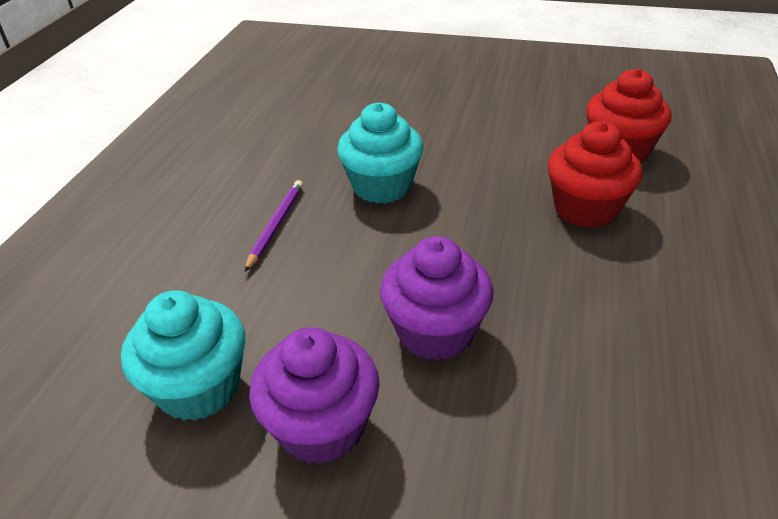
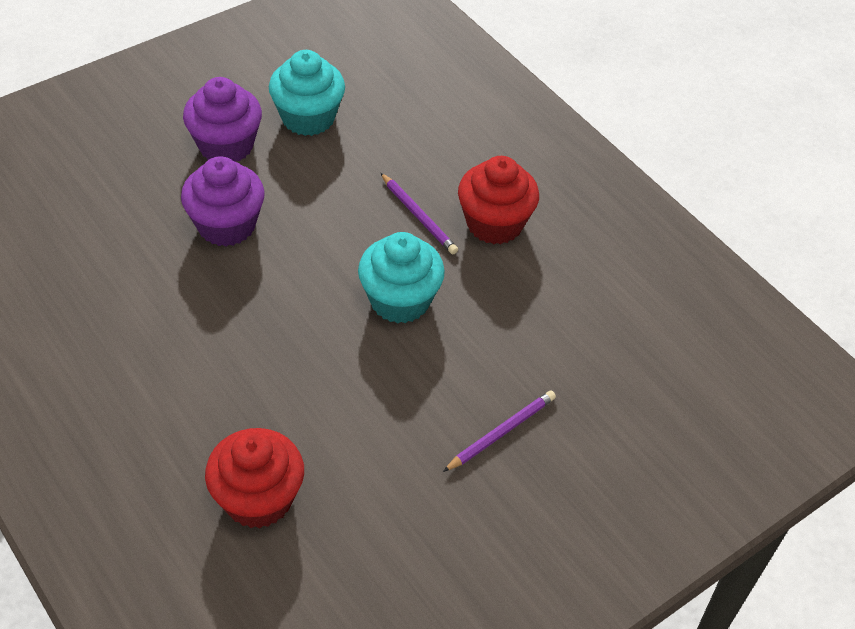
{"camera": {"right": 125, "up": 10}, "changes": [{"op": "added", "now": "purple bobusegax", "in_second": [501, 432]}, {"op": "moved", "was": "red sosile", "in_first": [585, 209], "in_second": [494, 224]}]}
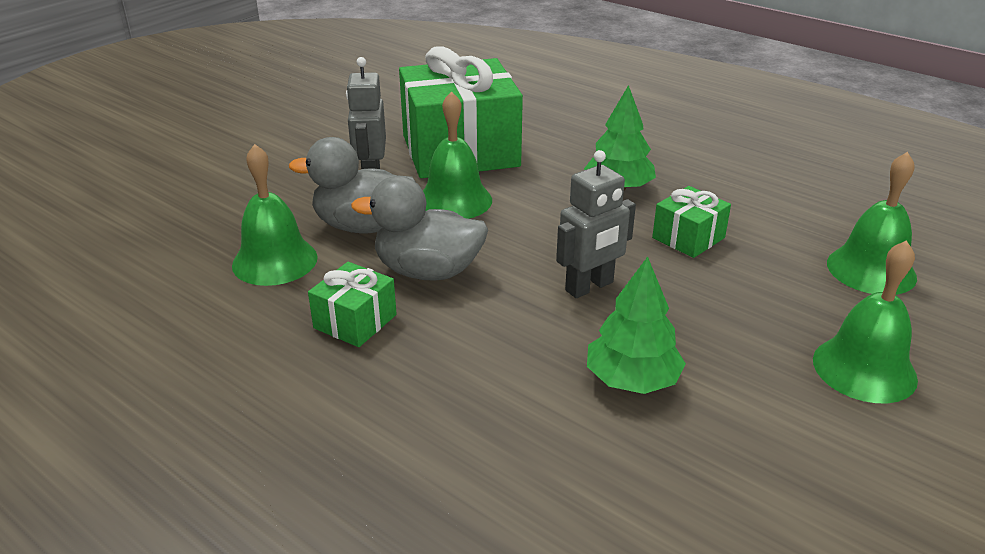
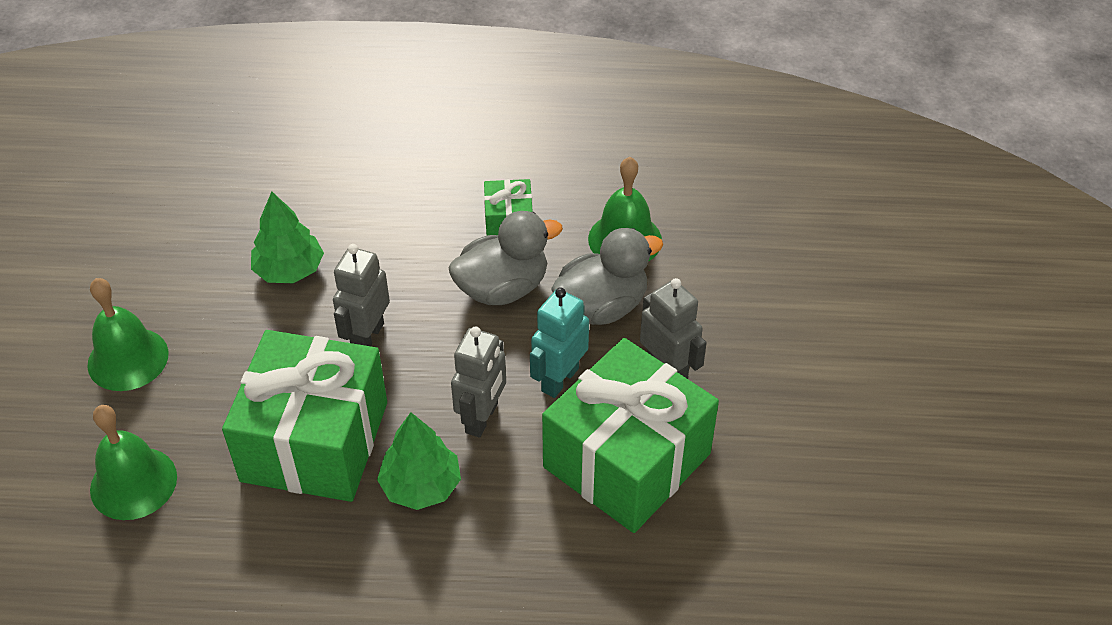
{"camera": {"right": 145, "up": 15}, "changes": [{"op": "resized", "was": "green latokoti", "in_first": [688, 238], "in_second": [314, 441], "ratio": 2.22}, {"op": "added", "now": "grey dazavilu", "in_second": [482, 418]}, {"op": "replaced", "was": "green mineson", "now": "turquoise dazavilu", "in_first": [454, 200], "in_second": [559, 379]}]}
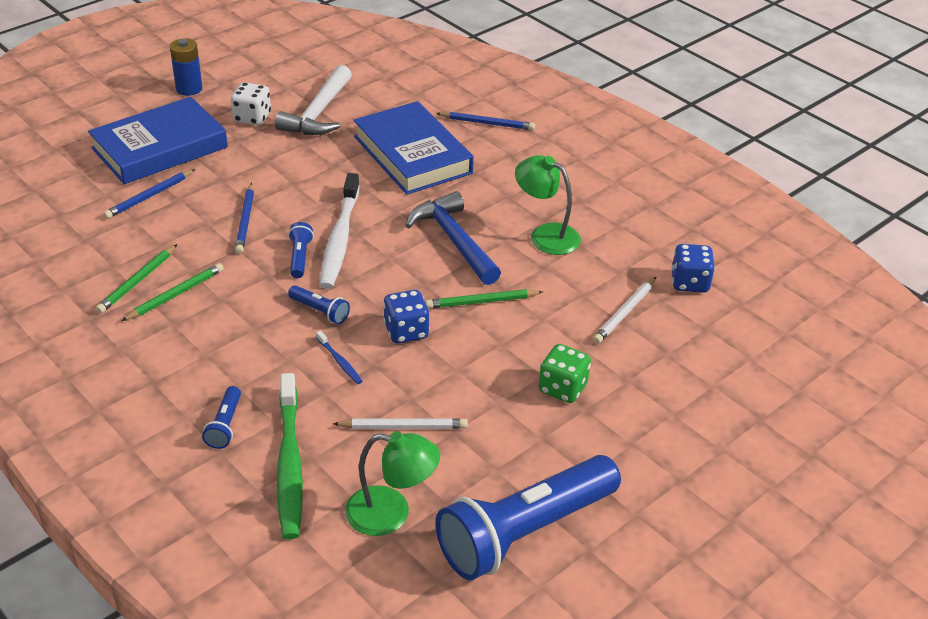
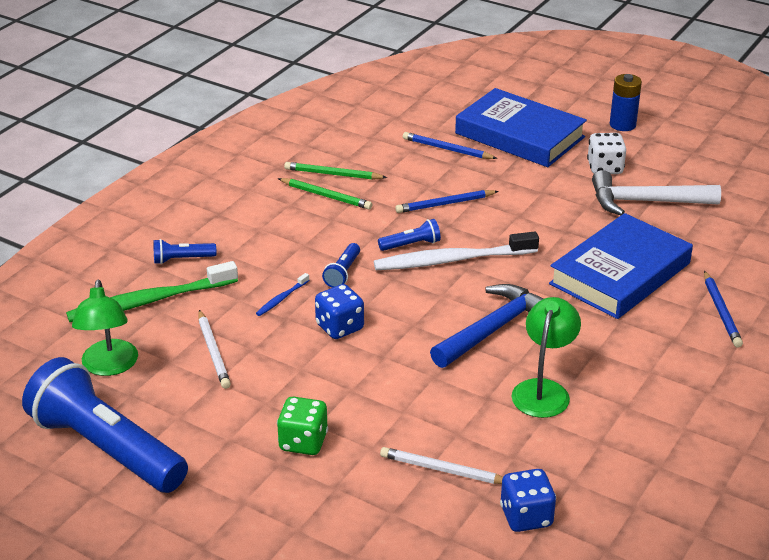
{"camera": {"right": 75, "up": -5}, "changes": [{"op": "removed", "was": "green bobusegax", "in_first": [481, 302]}]}
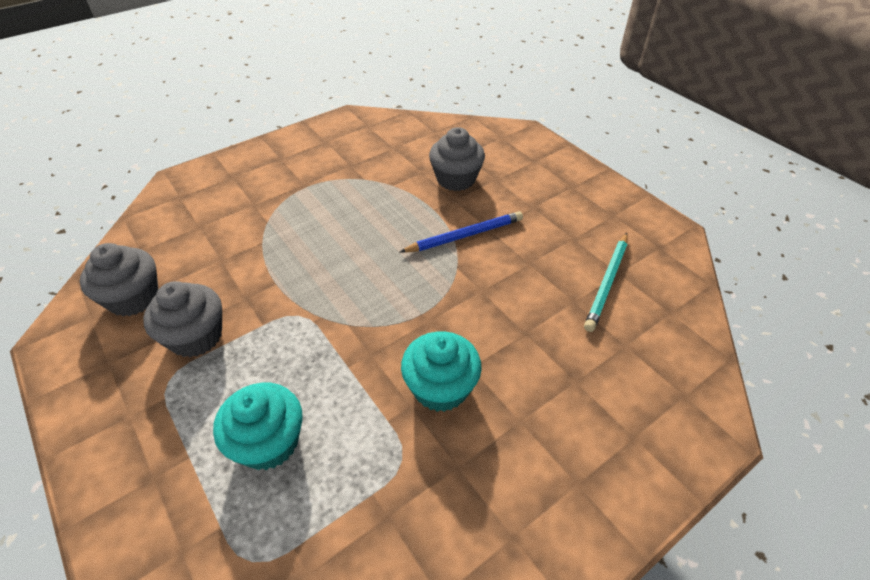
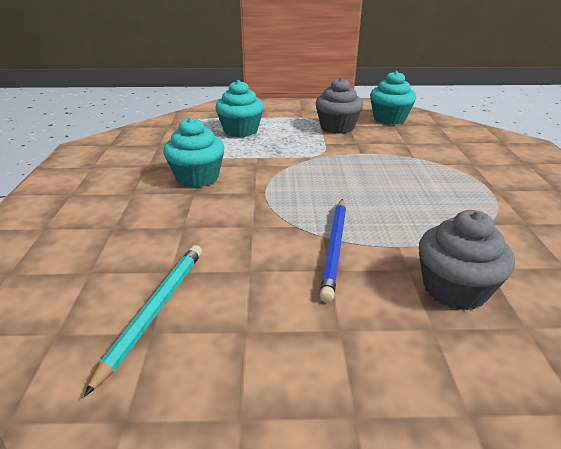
{"camera": {"right": 125, "up": -15}, "changes": [{"op": "turned", "was": "turquoise bobusegax", "in_first": [607, 283], "in_second": [155, 310], "clockwise": 45}, {"op": "recoloured", "was": "grey sosile", "now": "turquoise sosile", "in_first": [134, 298], "in_second": [389, 119]}]}
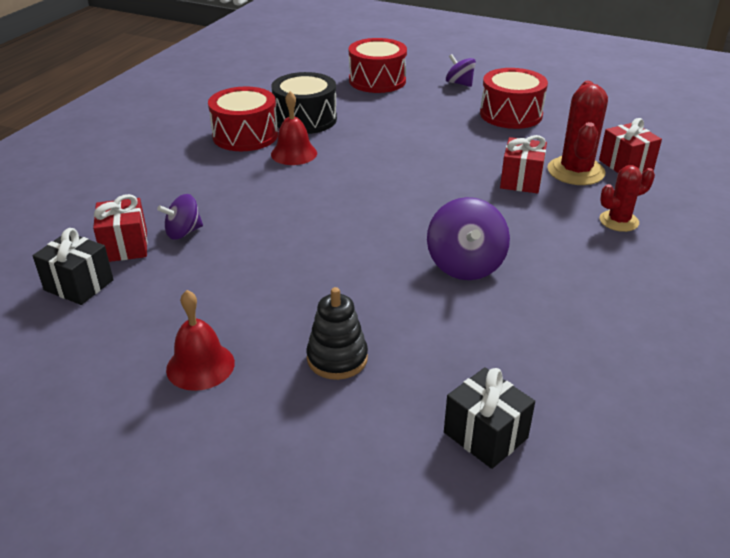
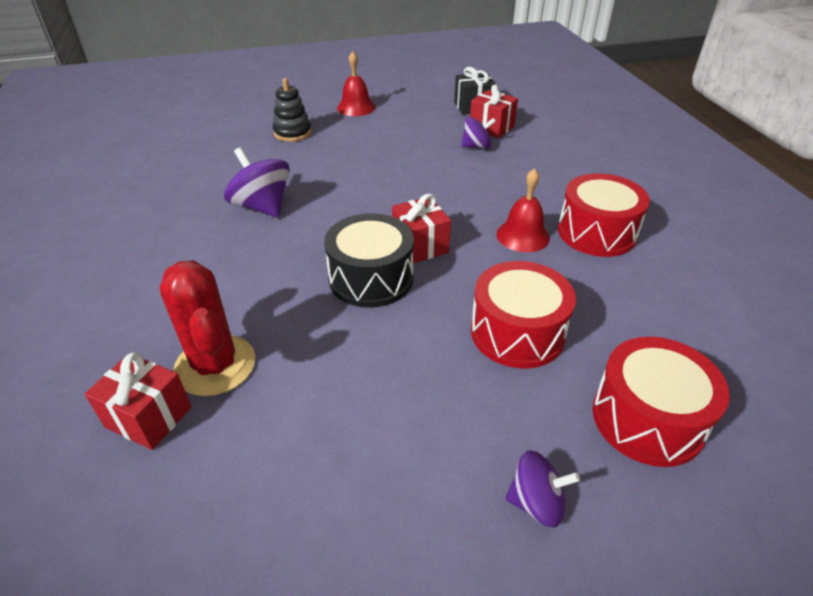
{"camera": {"right": 140, "up": 5}, "changes": [{"op": "moved", "was": "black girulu", "in_first": [305, 119], "in_second": [371, 278]}, {"op": "moved", "was": "red latokoti", "in_first": [521, 180], "in_second": [420, 245]}, {"op": "turned", "was": "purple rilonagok", "in_first": [183, 232], "in_second": [476, 146], "clockwise": 60}, {"op": "moved", "was": "red girulu", "in_first": [511, 114], "in_second": [517, 332]}, {"op": "removed", "was": "black latokoti", "in_first": [485, 435]}, {"op": "removed", "was": "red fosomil", "in_first": [618, 221]}]}
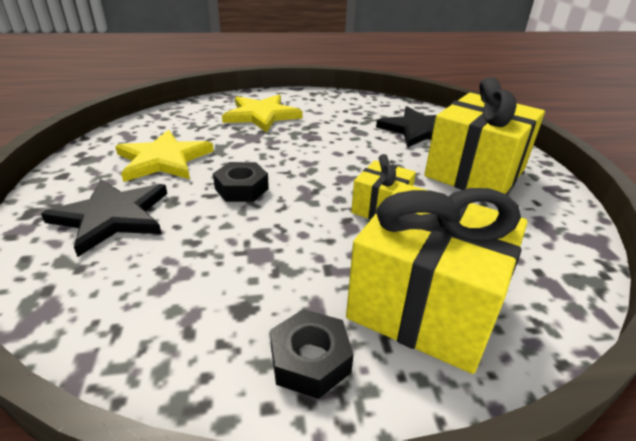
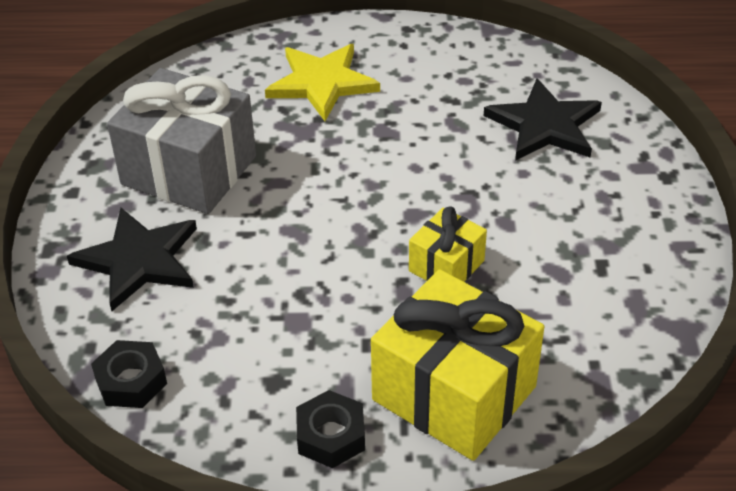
{"camera": {"right": 10, "up": 10}, "changes": [{"op": "moved", "was": "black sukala", "in_first": [241, 189], "in_second": [131, 381]}, {"op": "replaced", "was": "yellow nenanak", "now": "grey latokoti", "in_first": [163, 160], "in_second": [189, 170]}, {"op": "removed", "was": "yellow latokoti", "in_first": [475, 173]}]}
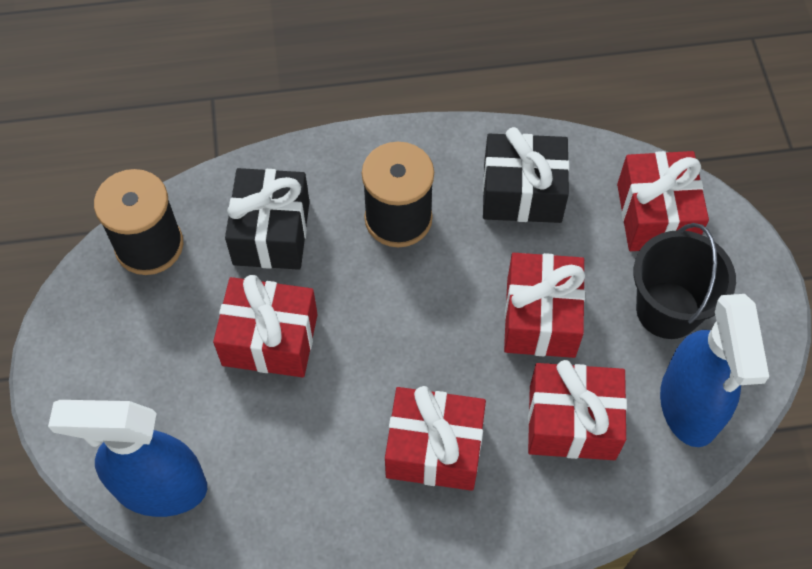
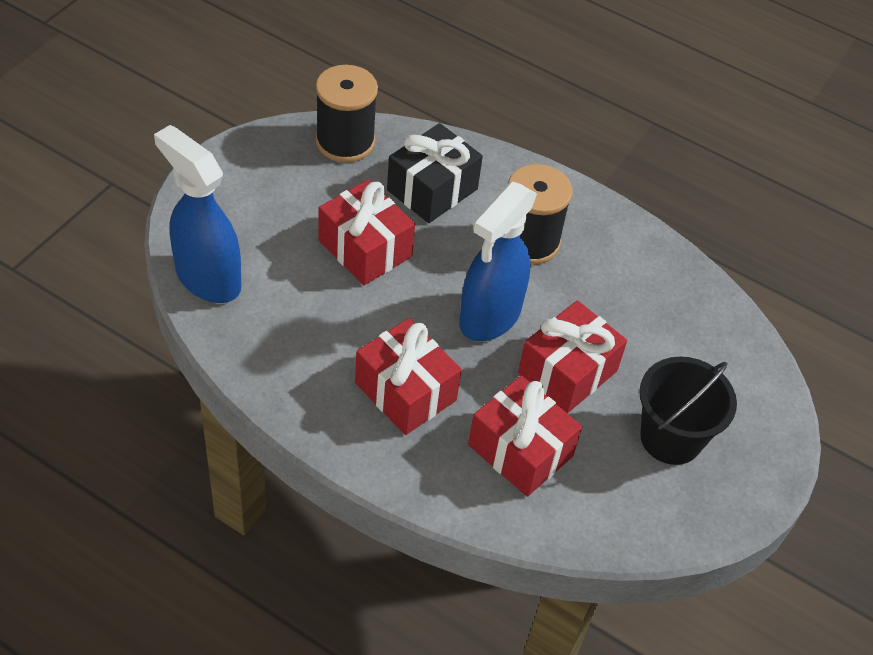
{"camera": {"right": 35, "up": -10}, "changes": [{"op": "moved", "was": "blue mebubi", "in_first": [689, 407], "in_second": [489, 316]}, {"op": "removed", "was": "black latokoti", "in_first": [522, 193]}, {"op": "removed", "was": "red latokoti", "in_first": [655, 215]}]}
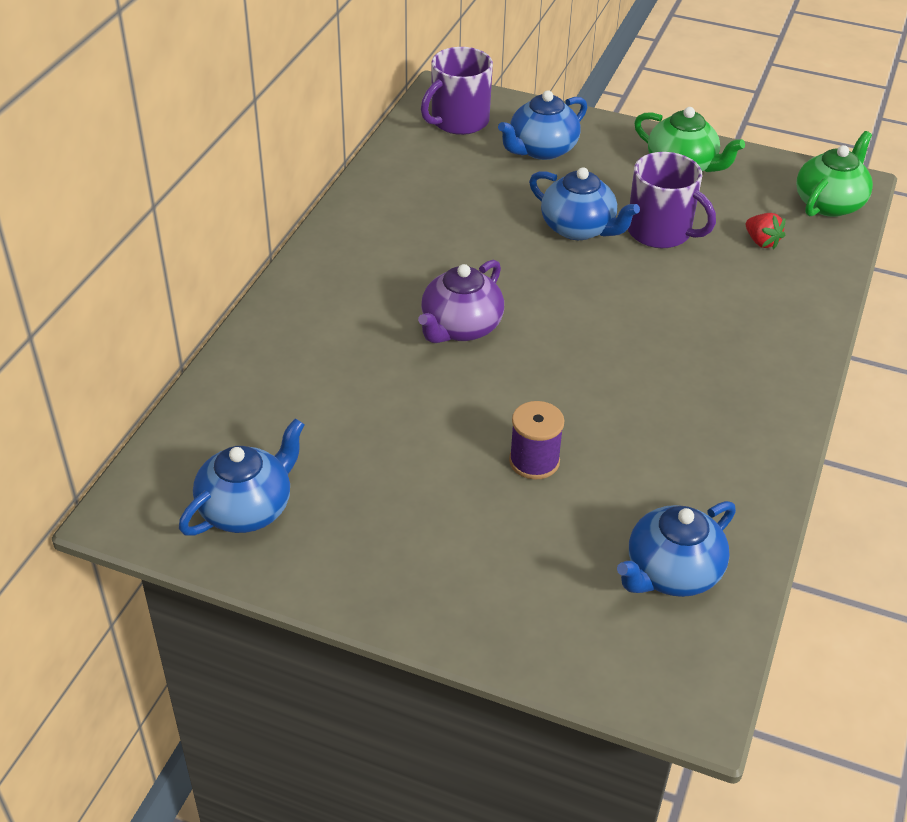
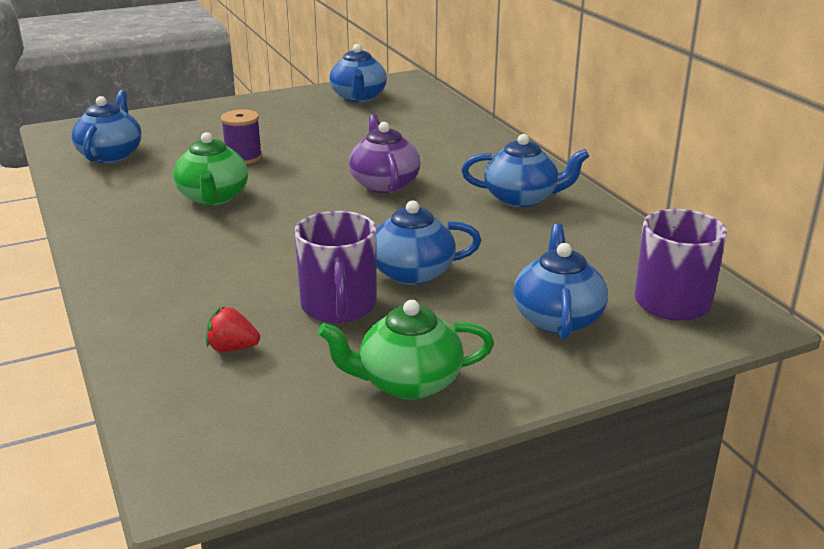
{"camera": {"right": 135, "up": -15}, "changes": [{"op": "moved", "was": "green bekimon", "in_first": [829, 203], "in_second": [213, 197]}, {"op": "turned", "was": "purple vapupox", "in_first": [660, 232], "in_second": [339, 306], "clockwise": -90}, {"op": "added", "now": "blue bekimon", "in_second": [521, 198]}]}
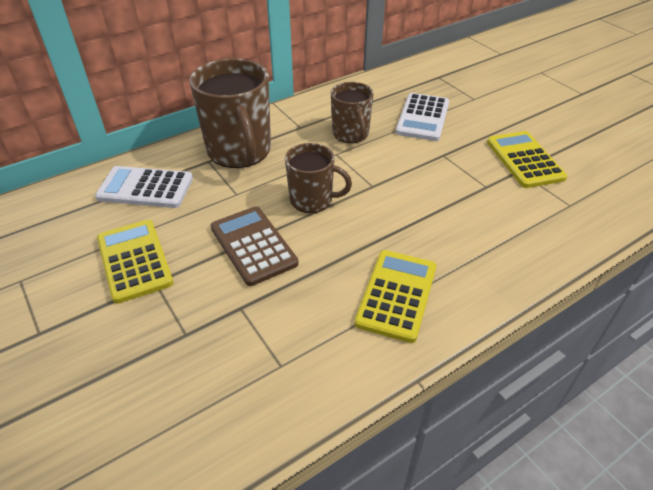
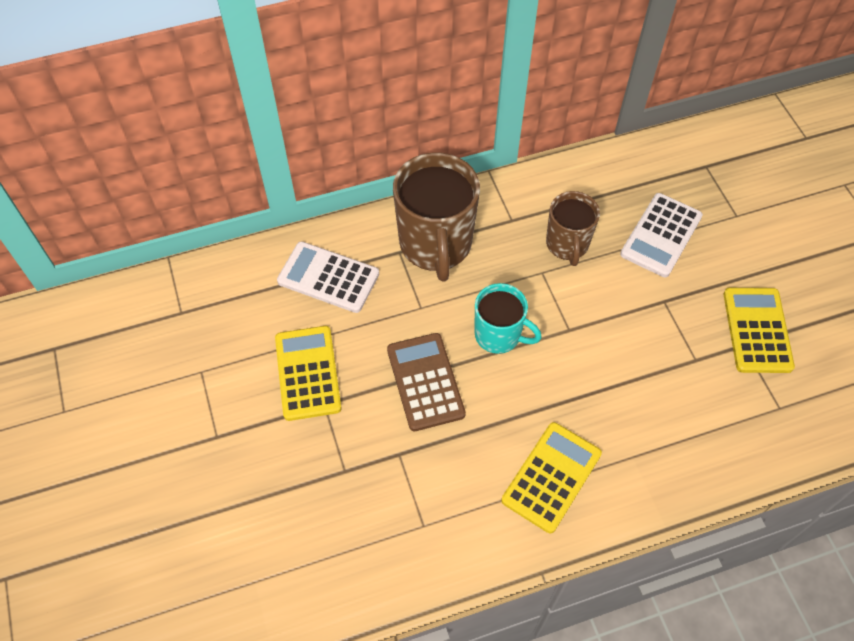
{"camera": {"right": 15, "up": 15}, "changes": [{"op": "recoloured", "was": "brown vapupox", "now": "turquoise vapupox", "in_first": [312, 200], "in_second": [499, 335]}]}
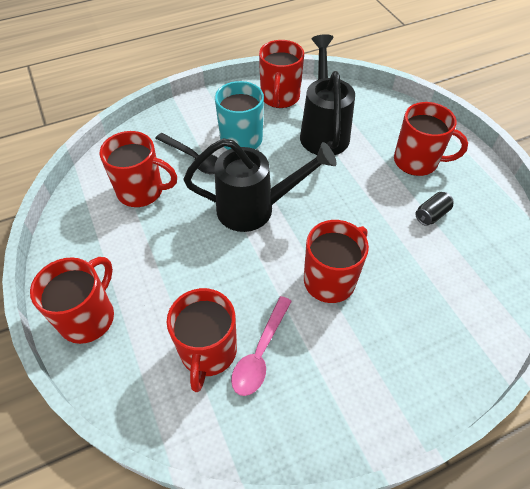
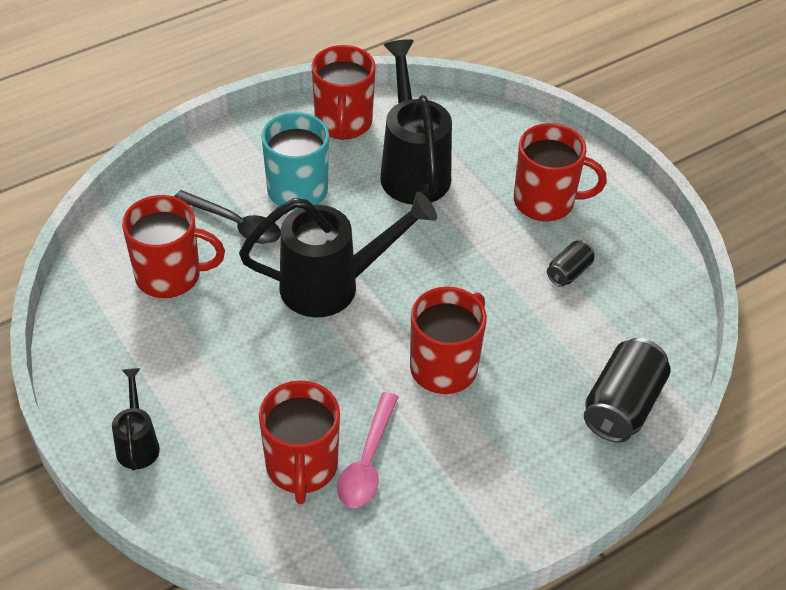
{"camera": {"right": -10, "up": -5}, "changes": [{"op": "replaced", "was": "red vapupox", "now": "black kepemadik", "in_first": [88, 317], "in_second": [137, 443]}, {"op": "added", "now": "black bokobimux", "in_second": [622, 405]}]}
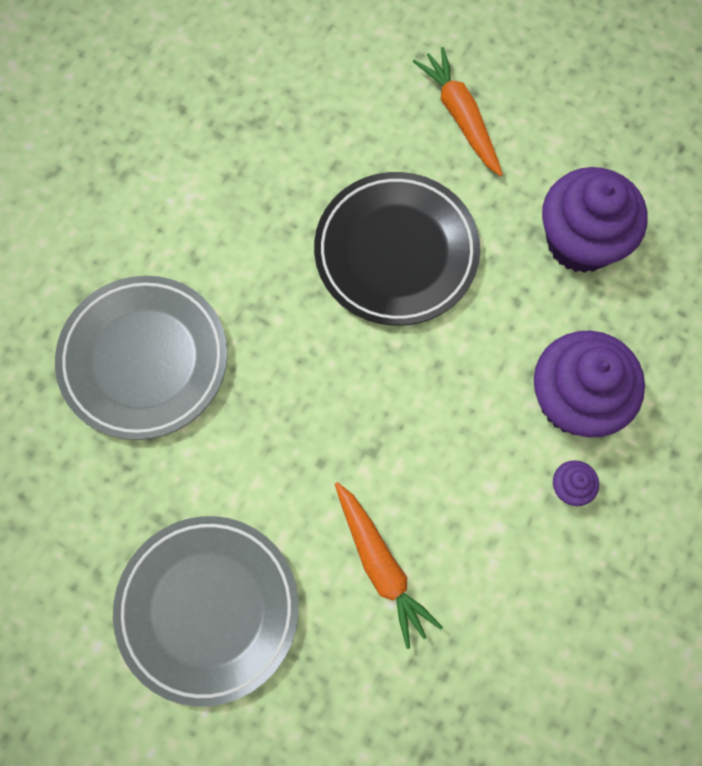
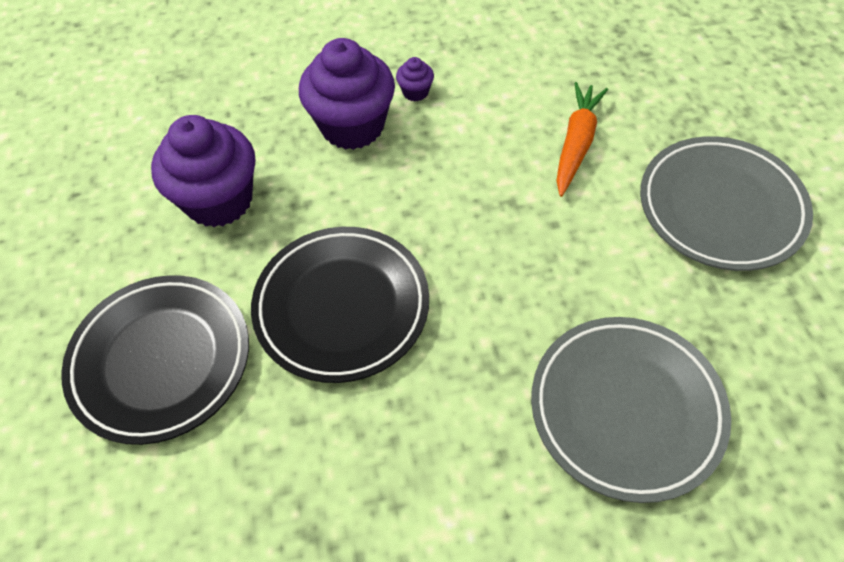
{"camera": {"right": -130, "up": -15}, "changes": [{"op": "replaced", "was": "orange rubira", "now": "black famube", "in_first": [460, 116], "in_second": [161, 361]}]}
